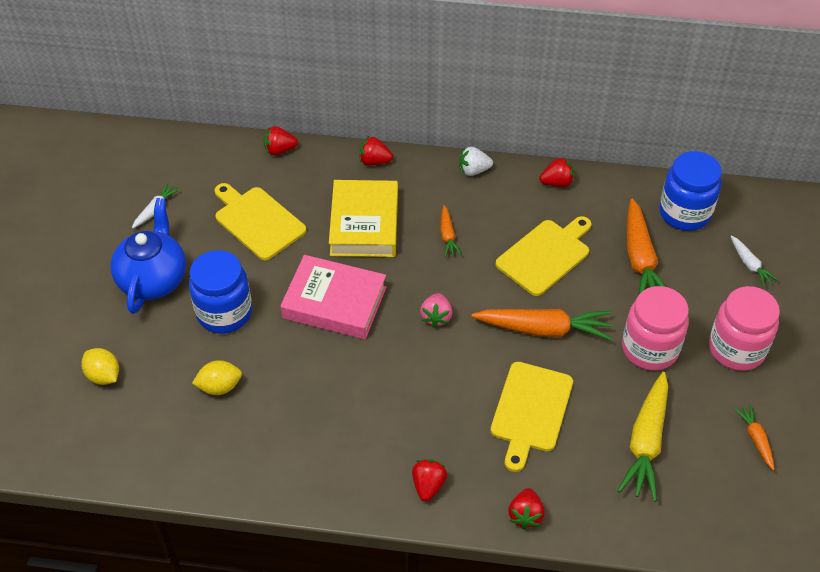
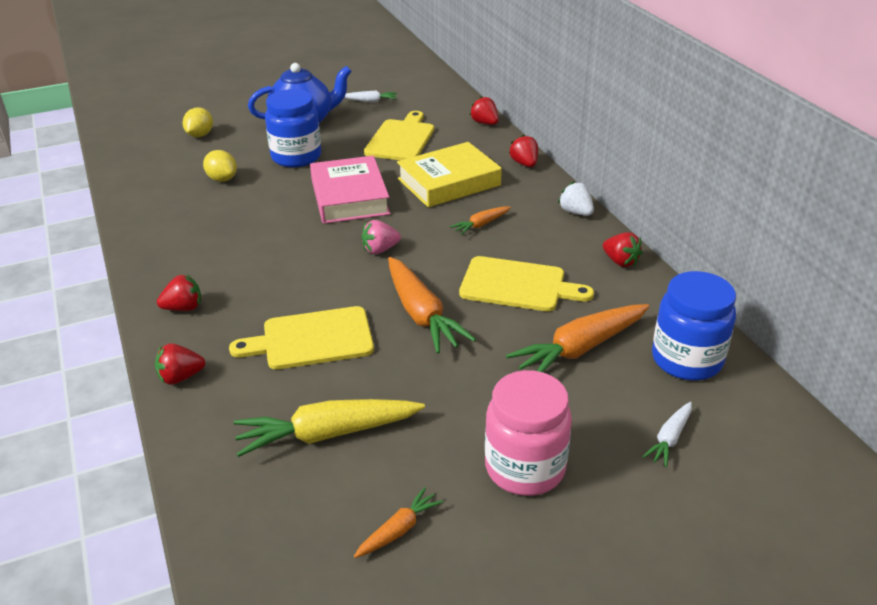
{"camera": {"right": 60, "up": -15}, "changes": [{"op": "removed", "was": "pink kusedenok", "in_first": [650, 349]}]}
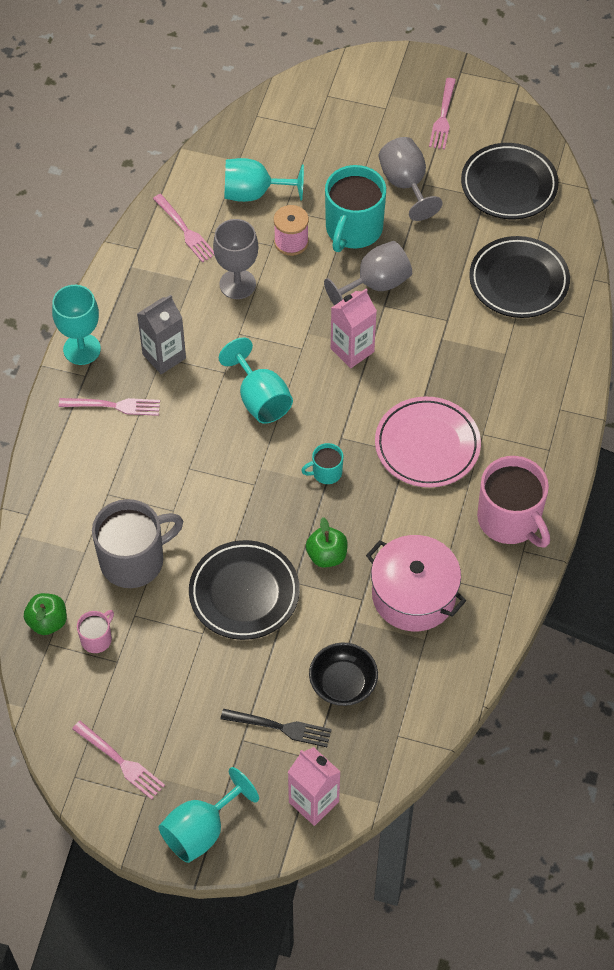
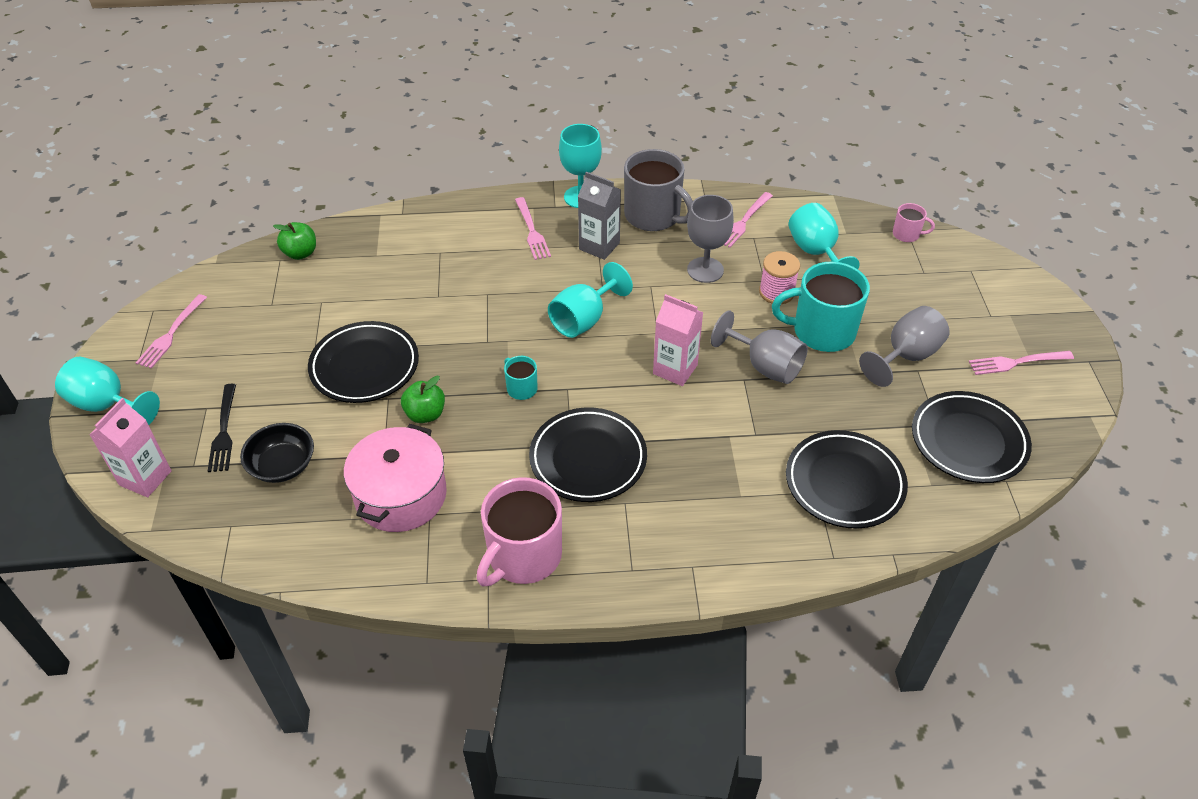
{"camera": {"right": 70, "up": -10}, "changes": [{"op": "recoloured", "was": "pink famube", "now": "black famube", "in_first": [427, 445], "in_second": [588, 459]}, {"op": "moved", "was": "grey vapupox", "in_first": [134, 560], "in_second": [653, 216]}, {"op": "moved", "was": "pink vapupox", "in_first": [97, 639], "in_second": [907, 234]}]}
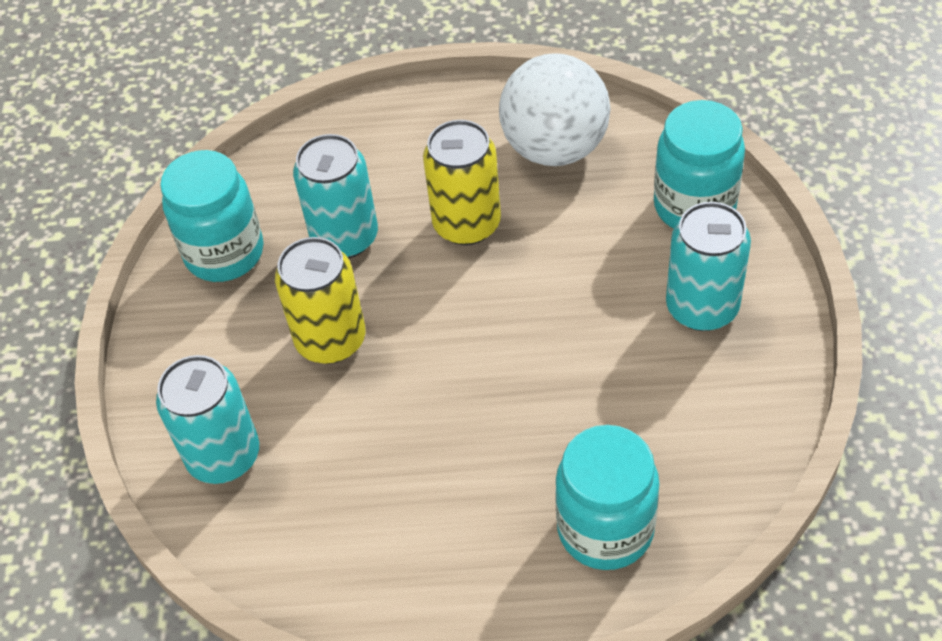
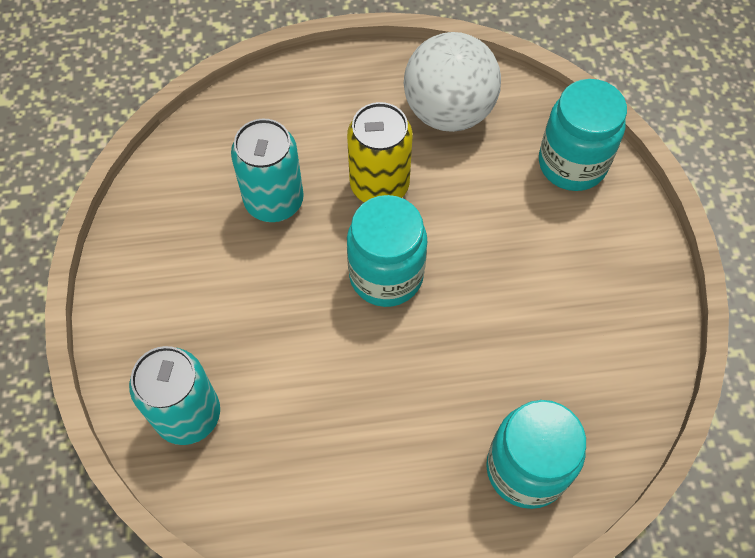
{"camera": {"right": -10, "up": 10}, "changes": [{"op": "moved", "was": "turquoise kusedenok", "in_first": [224, 253], "in_second": [386, 275]}, {"op": "removed", "was": "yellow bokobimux", "in_first": [331, 340]}, {"op": "removed", "was": "turquoise bokobimux", "in_first": [702, 307]}]}
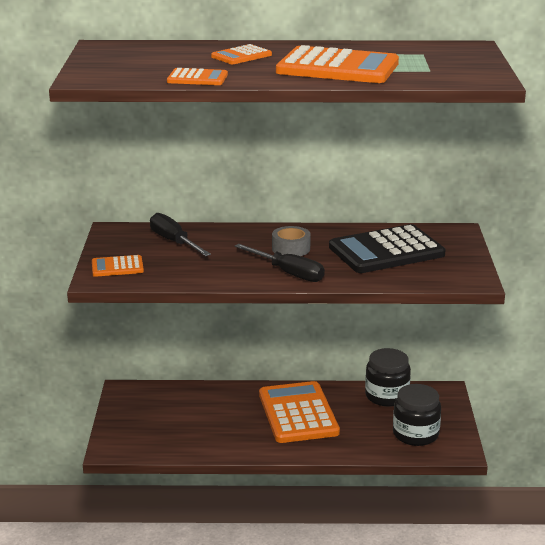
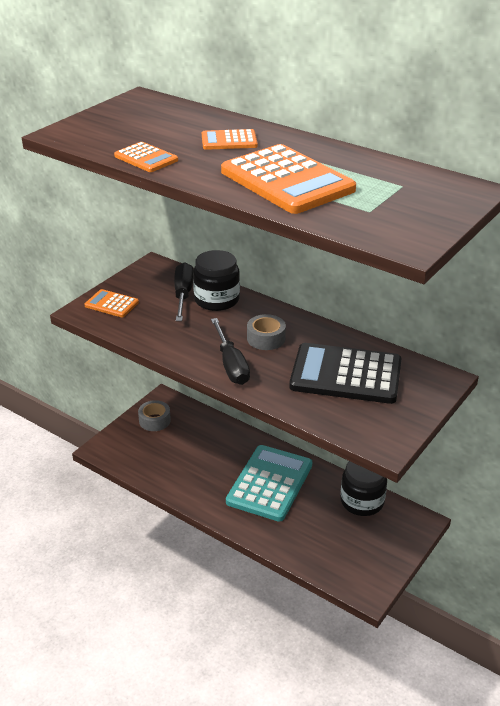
{"camera": {"right": 35, "up": 10}, "changes": [{"op": "added", "now": "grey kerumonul", "in_second": [154, 420]}, {"op": "moved", "was": "black kusedenok", "in_first": [415, 434], "in_second": [217, 300]}, {"op": "recoloured", "was": "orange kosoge", "now": "turquoise kosoge", "in_first": [298, 413], "in_second": [270, 483]}]}
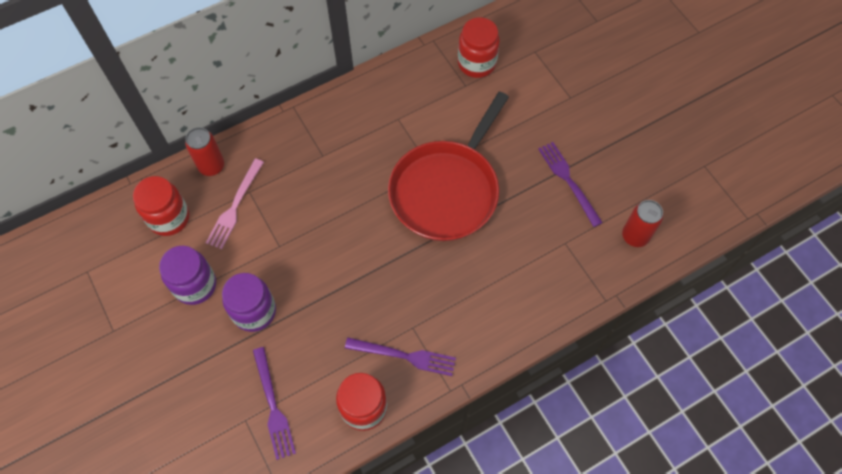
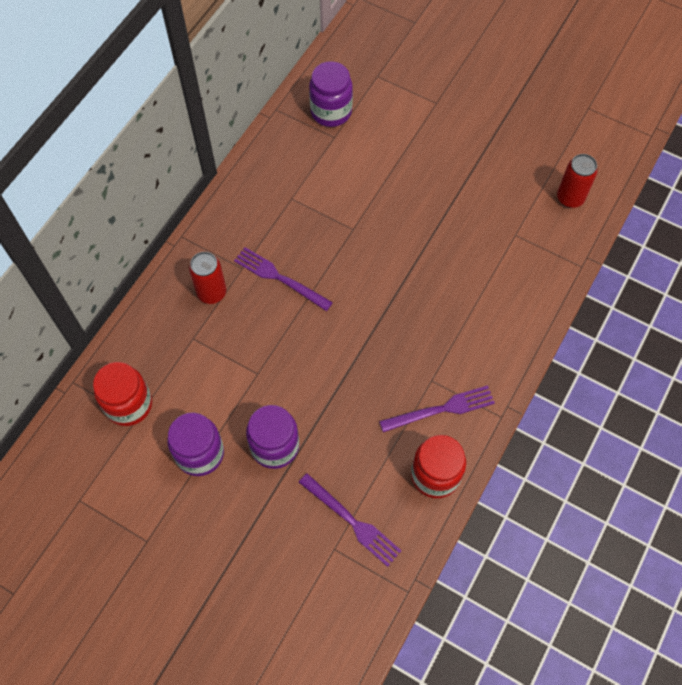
{"camera": {"right": -30, "up": 0}, "changes": [{"op": "moved", "was": "red bokobimux", "in_first": [211, 166], "in_second": [212, 293]}, {"op": "moved", "was": "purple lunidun", "in_first": [568, 181], "in_second": [279, 278]}, {"op": "recoloured", "was": "red kusedenok", "now": "purple kusedenok", "in_first": [476, 63], "in_second": [331, 111]}, {"op": "removed", "was": "pink lunidun", "in_first": [235, 206]}, {"op": "removed", "was": "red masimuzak", "in_first": [446, 190]}]}
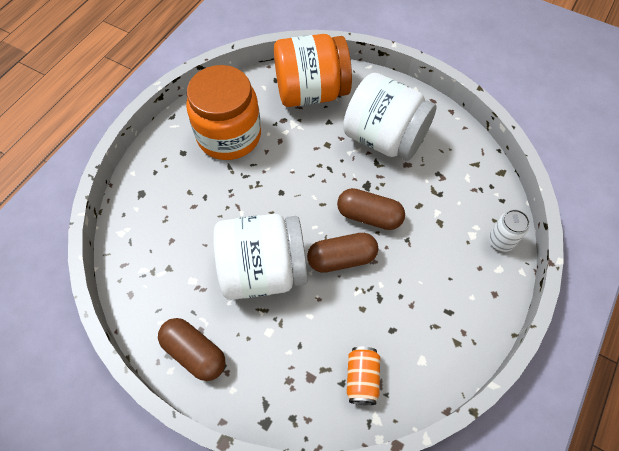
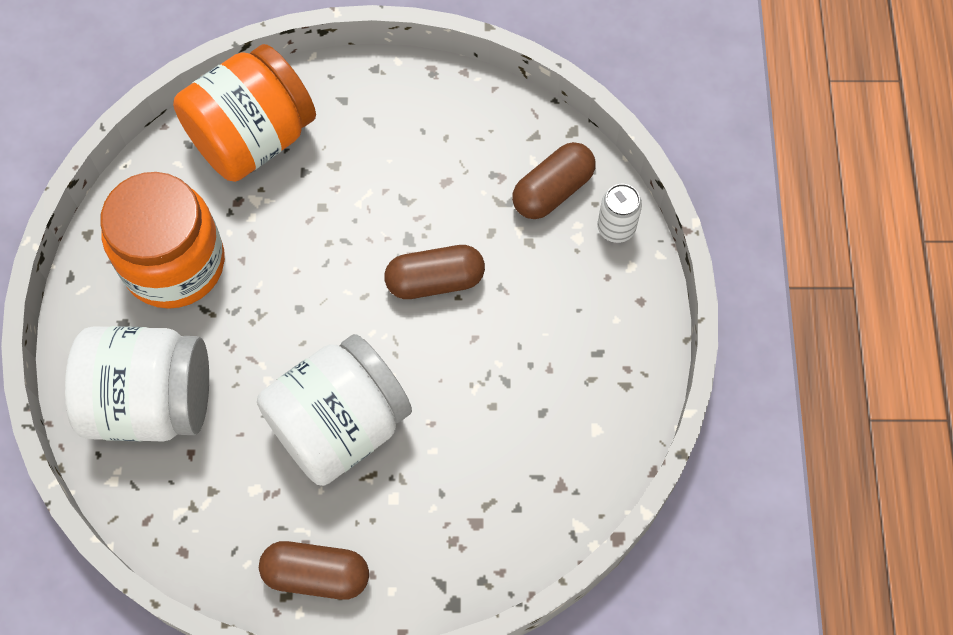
{"camera": {"right": -30, "up": 5}, "changes": [{"op": "moved", "was": "white kusedenok", "in_first": [384, 138], "in_second": [151, 402]}, {"op": "moved", "was": "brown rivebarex", "in_first": [341, 259], "in_second": [553, 191]}, {"op": "removed", "was": "orange bokobimux", "in_first": [362, 378]}]}
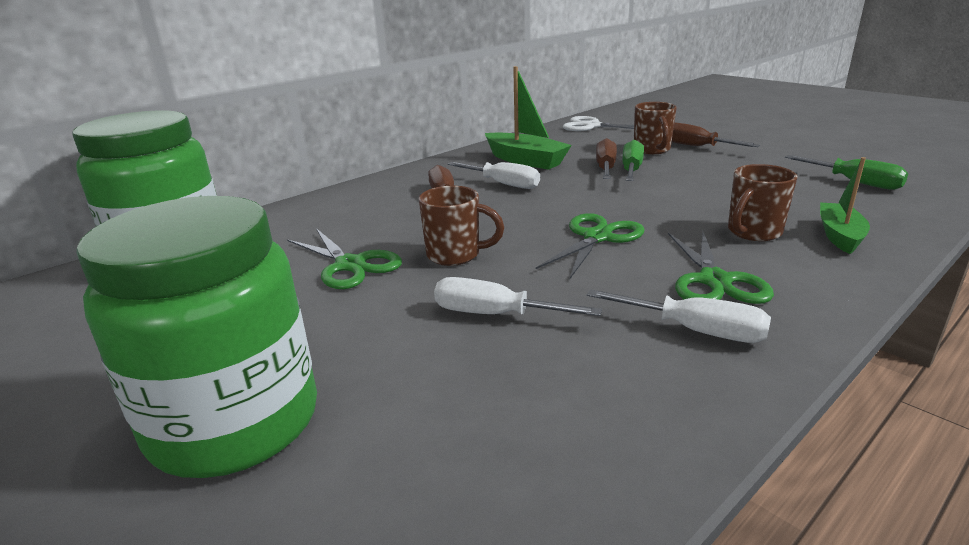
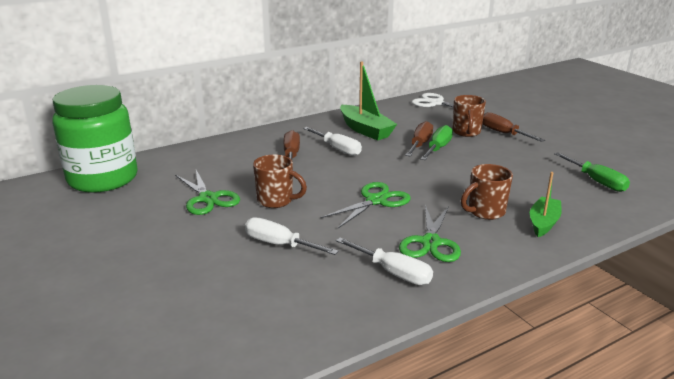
{"camera": {"right": 10, "up": 0}, "changes": [{"op": "removed", "was": "green kusedenok", "in_first": [235, 423]}]}
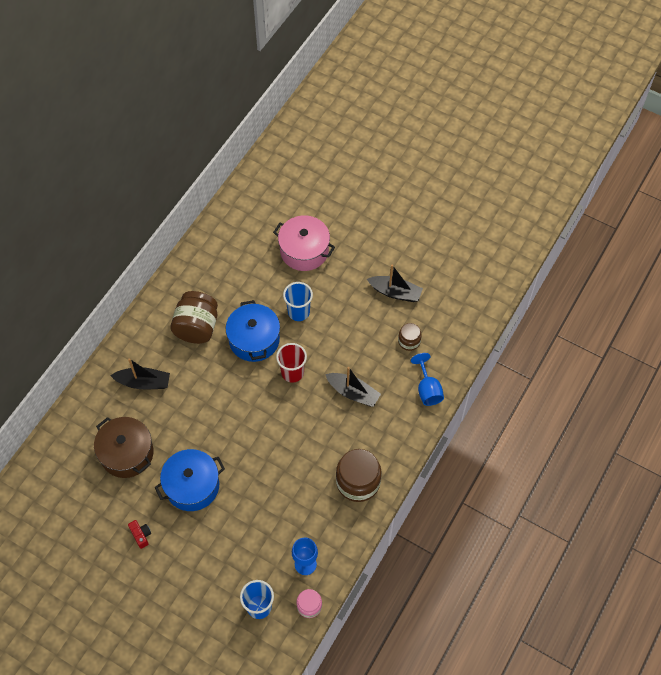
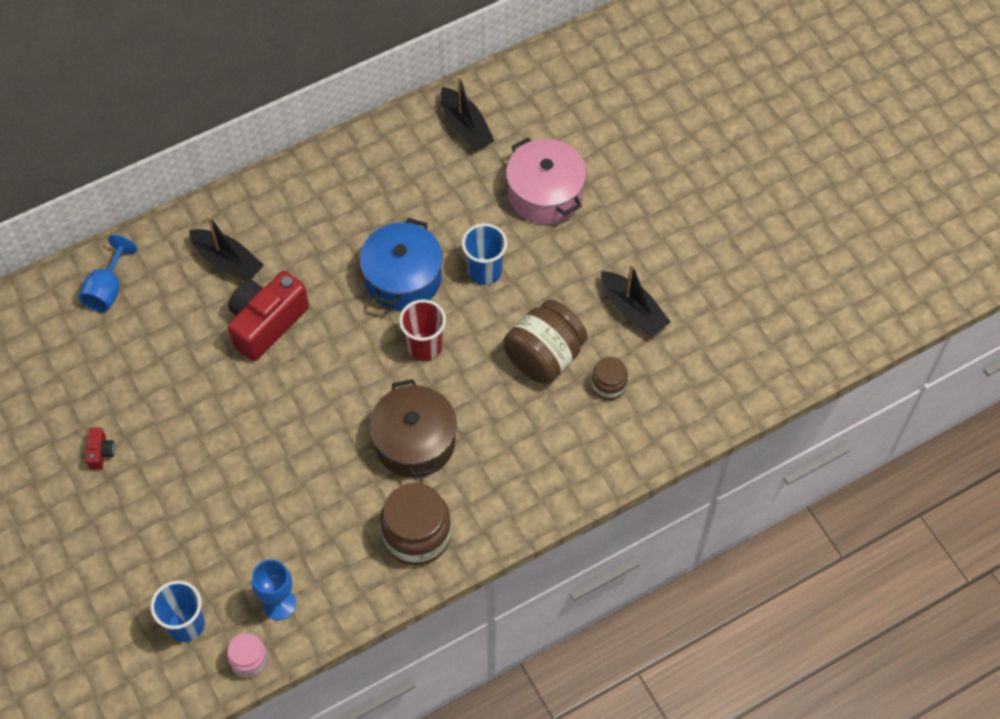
{"camera": {"right": 30, "up": 0}, "changes": [{"op": "moved", "was": "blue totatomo", "in_first": [427, 389], "in_second": [107, 289]}, {"op": "added", "now": "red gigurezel", "in_second": [266, 323]}, {"op": "moved", "was": "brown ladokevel", "in_first": [127, 453], "in_second": [414, 442]}, {"op": "moved", "was": "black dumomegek", "in_first": [353, 393], "in_second": [465, 127]}, {"op": "moved", "was": "brown kusedenok", "in_first": [197, 327], "in_second": [544, 356]}, {"op": "removed", "was": "blue ladokevel", "in_first": [192, 486]}]}
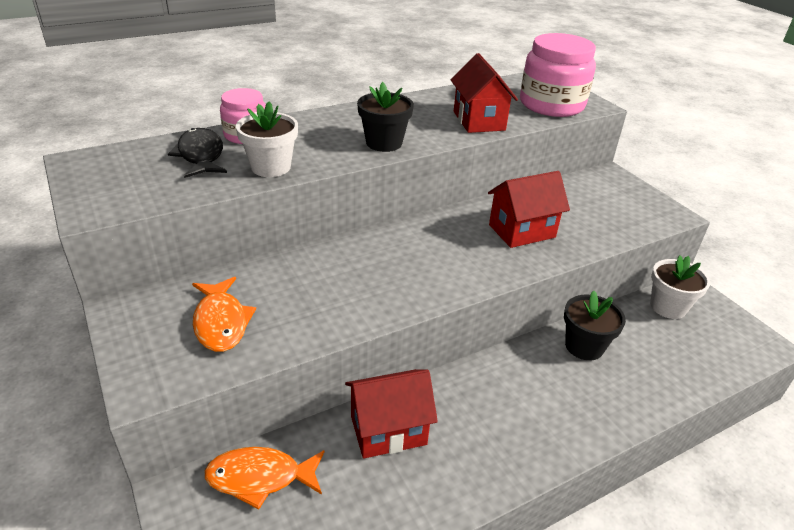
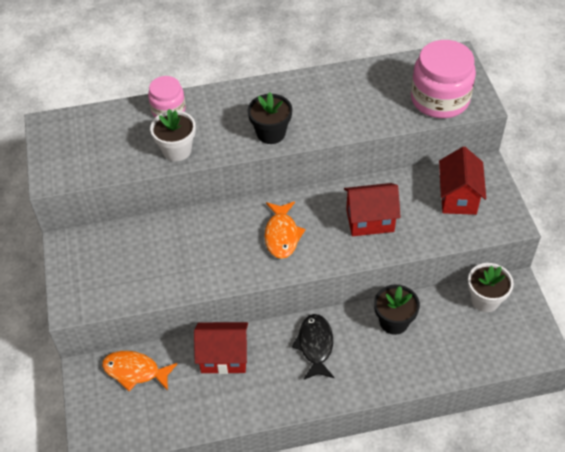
{"camera": {"right": 20, "up": 15}, "changes": [{"op": "moved", "was": "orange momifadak", "in_first": [221, 322], "in_second": [282, 235]}, {"op": "moved", "was": "black momifadak", "in_first": [201, 155], "in_second": [315, 346]}, {"op": "moved", "was": "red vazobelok", "in_first": [478, 121], "in_second": [458, 197]}]}
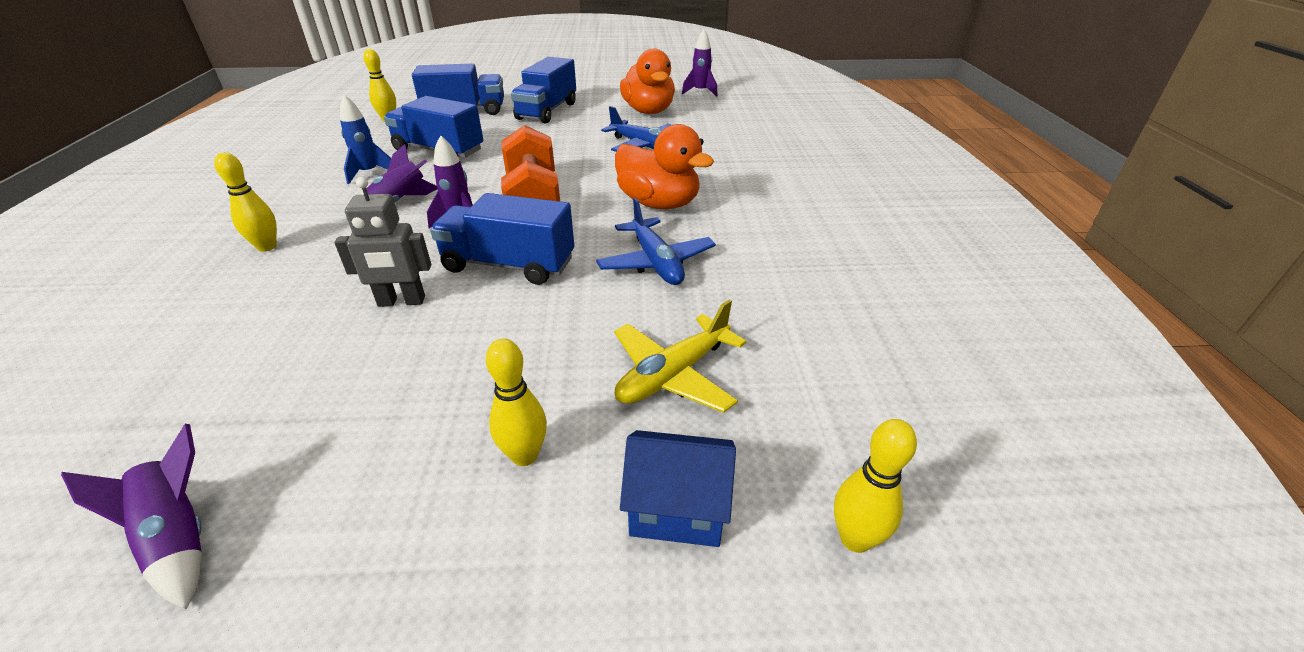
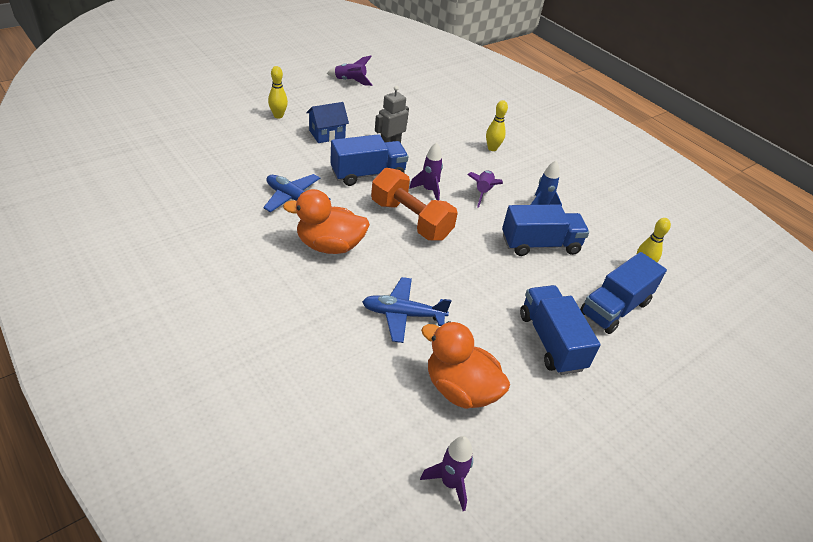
{"camera": {"right": 140, "up": 5}, "changes": [{"op": "moved", "was": "blue vazobelok", "in_first": [677, 508], "in_second": [327, 134]}, {"op": "removed", "was": "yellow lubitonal", "in_first": [673, 375]}, {"op": "removed", "was": "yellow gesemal", "in_first": [855, 539]}]}
